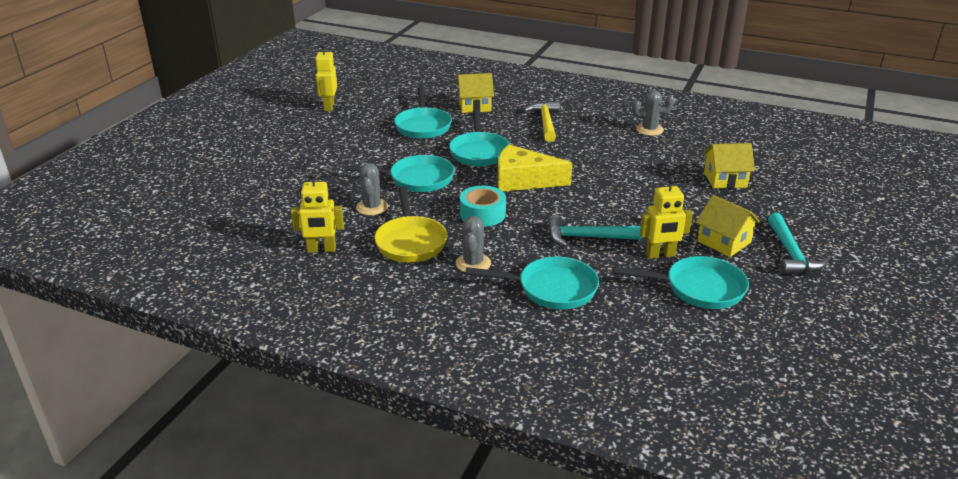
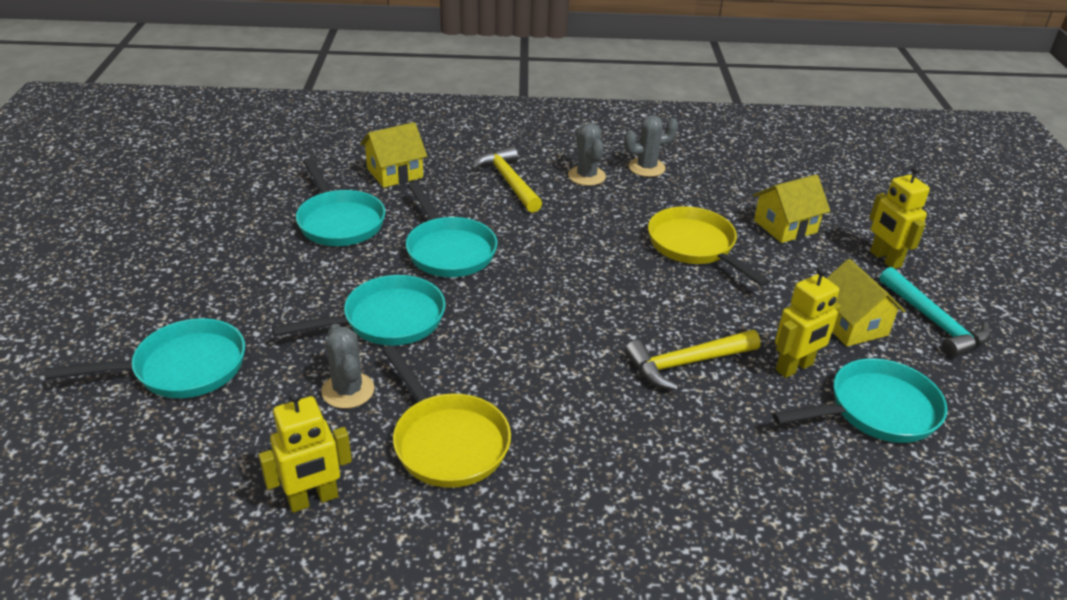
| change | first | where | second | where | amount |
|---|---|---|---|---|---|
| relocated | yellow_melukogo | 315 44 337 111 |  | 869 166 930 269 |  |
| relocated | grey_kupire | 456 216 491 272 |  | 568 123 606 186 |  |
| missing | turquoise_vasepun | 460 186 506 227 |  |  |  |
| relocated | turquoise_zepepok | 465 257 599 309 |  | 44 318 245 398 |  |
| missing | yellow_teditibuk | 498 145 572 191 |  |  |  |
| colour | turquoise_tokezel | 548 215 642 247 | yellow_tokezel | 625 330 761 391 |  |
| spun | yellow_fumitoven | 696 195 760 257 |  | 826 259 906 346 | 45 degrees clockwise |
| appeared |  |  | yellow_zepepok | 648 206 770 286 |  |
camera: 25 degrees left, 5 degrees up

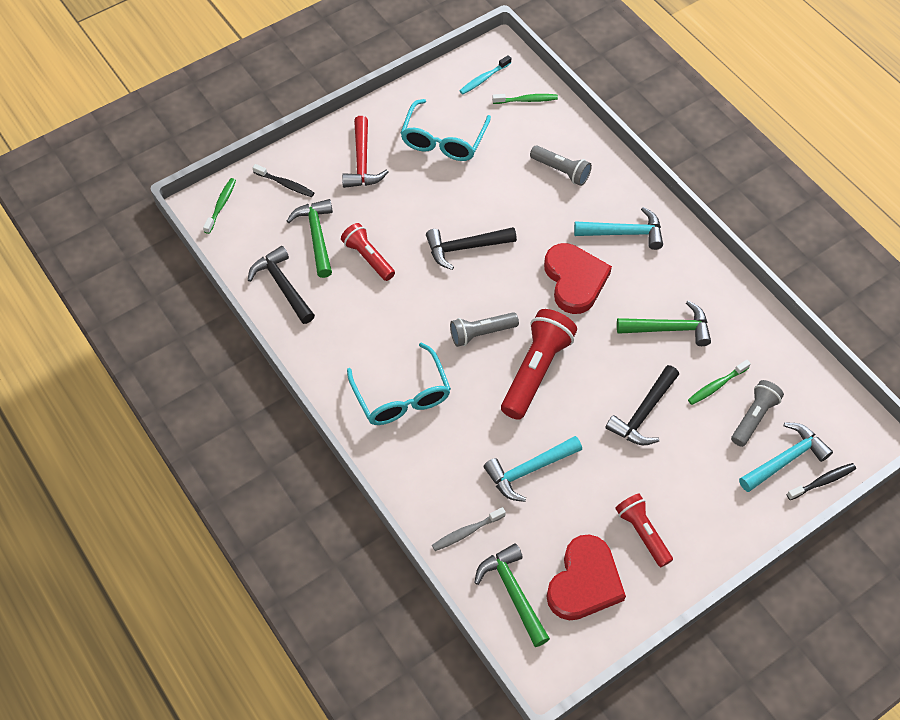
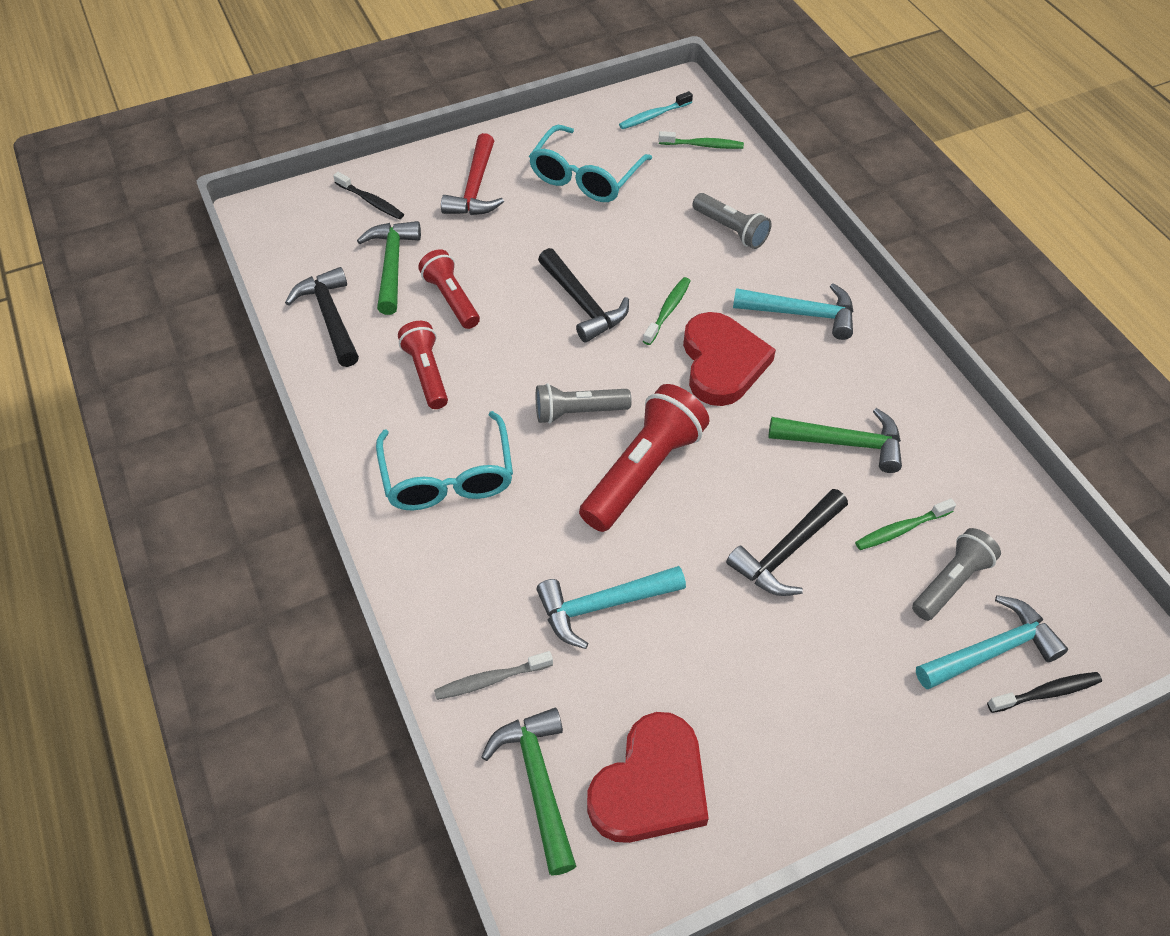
| change | first | where | second | where | amount |
|---|---|---|---|---|---|
| relocated | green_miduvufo | 203 178 236 234 |  | 643 277 691 345 |  |
| spun | black_tokezel | 426 227 517 270 |  | 538 248 629 343 | 120 degrees counterclockwise |
| relocated | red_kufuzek | 615 494 673 567 |  | 398 321 448 409 |  |
camera: 10 degrees right, 5 degrees down

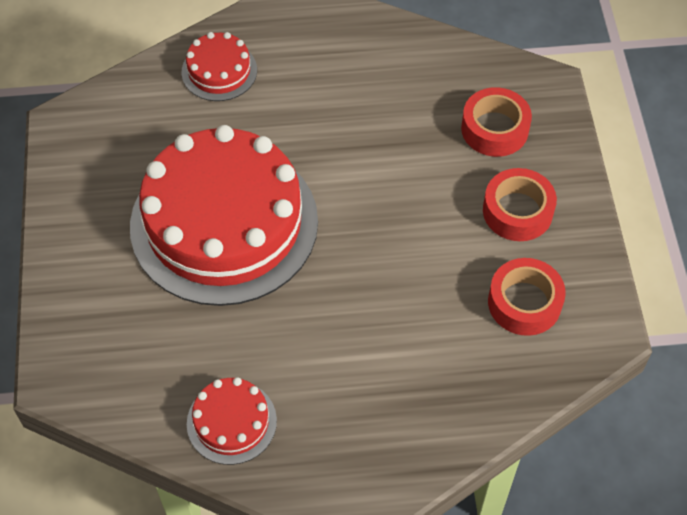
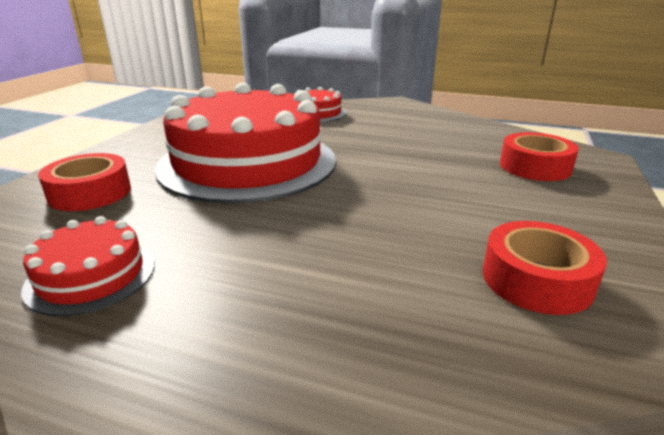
| change | first | where | second | where | amount |
|---|---|---|---|---|---|
| relocated | red_vasepun | 483 168 557 241 |  | 38 153 131 211 |  |
camera: 25 degrees right, 30 degrees down

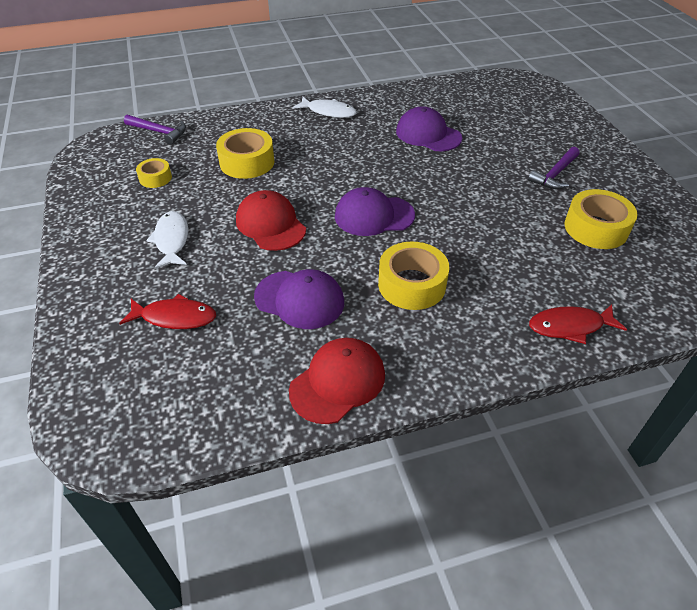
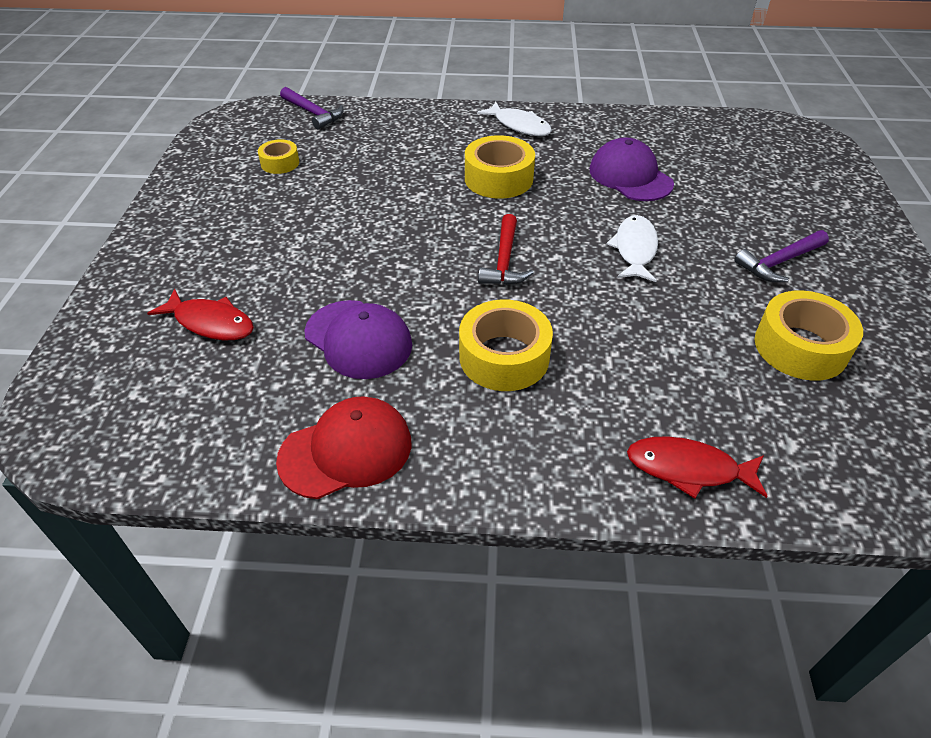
| change | first | where | second | where | amount |
|---|---|---|---|---|---|
| relocated | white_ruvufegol | 146 211 188 269 |  | 607 215 658 282 |  |
| relocated | yellow_vasepun | 216 128 274 179 |  | 465 135 535 199 |  |
| missing | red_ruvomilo | 236 190 306 251 |  |  |  |
| exchanged | purple_ruvomilo | 335 187 415 236 | red_tokezel | 478 214 533 285 |  |
camera: 20 degrees right, 0 degrees up

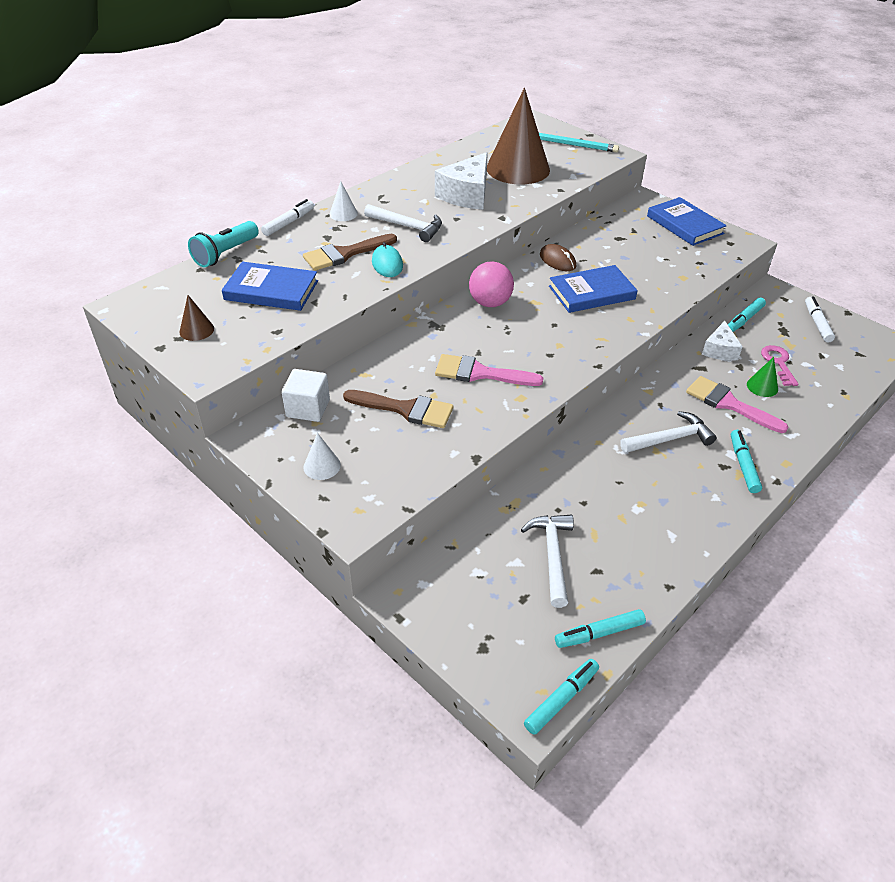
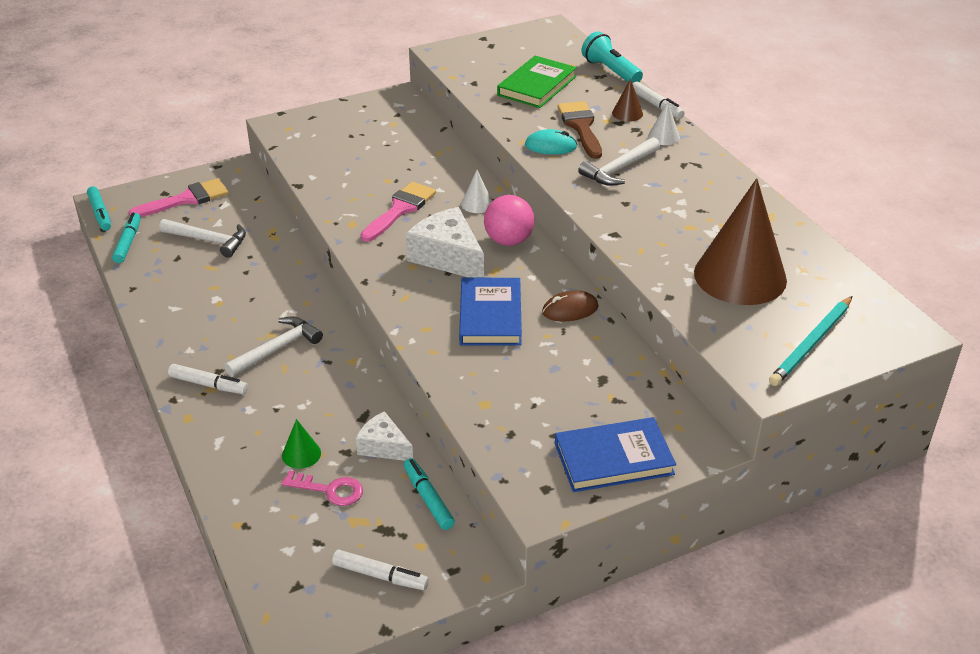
| change | first | where | second | where | amount |
|---|---|---|---|---|---|
| relocated | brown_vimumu | 179 295 214 341 |  | 612 79 643 122 |  |
| colour | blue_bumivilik | 222 261 318 311 | green_bumivilik | 497 56 577 108 |  |
| missing | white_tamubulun | 282 369 330 422 |  |  |  |
| relocated | white_vimumu | 303 433 341 480 |  | 461 170 492 213 |  |
| missing | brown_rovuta | 343 390 454 428 |  |  |  |
| relocated | white_teditibuk | 435 152 488 210 |  | 406 207 484 278 |  |
| spun | white_tokezel | 620 411 717 453 |  | 224 317 323 377 | 135 degrees counterclockwise |
| relocated | pink_rovuta | 686 376 788 433 |  | 129 178 228 217 |  |
| colour | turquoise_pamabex | 731 430 762 493 | white_pamabex | 168 364 248 394 |  |
camera: 110 degrees right, 5 degrees down

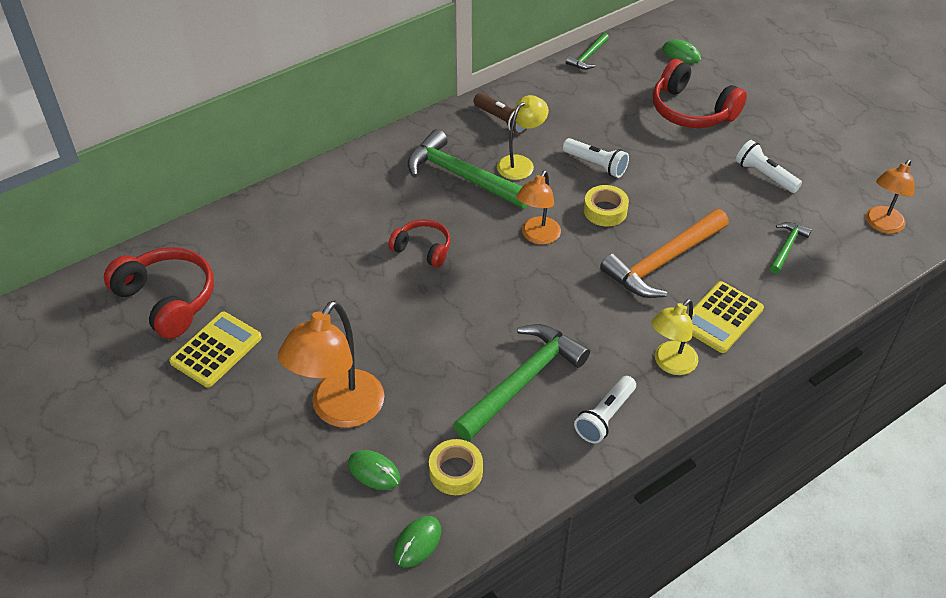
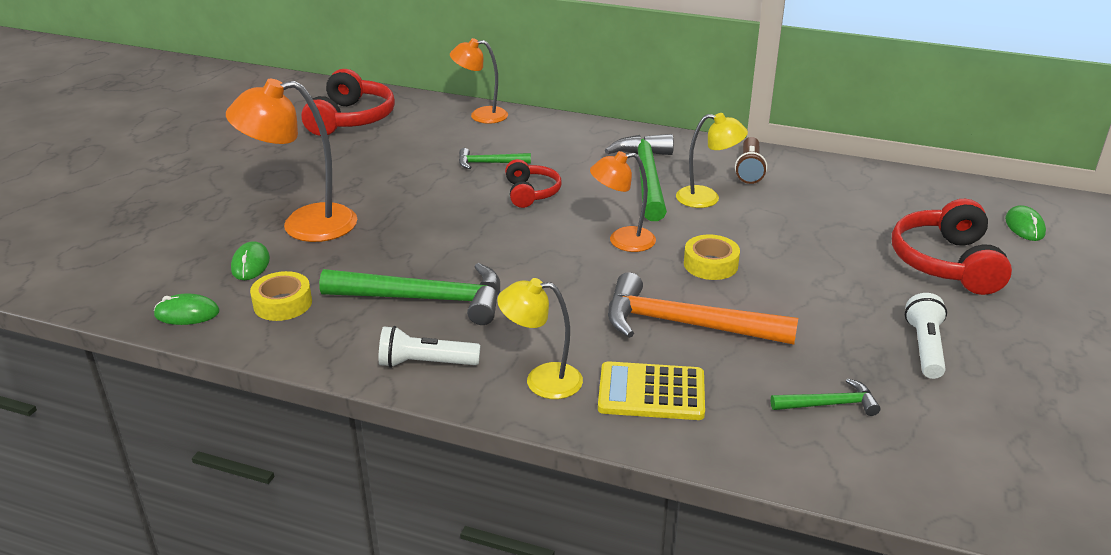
| change | first | where | second | where | amount |
|---|---|---|---|---|---|
| missing | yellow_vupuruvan | 169 312 262 387 |  |  |  |
| missing | white_kufuzek | 563 138 629 178 |  |  |  |
| relocated | green_tokezel | 566 33 609 69 |  | 459 148 531 169 |  |
| relocated | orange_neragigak | 866 159 915 234 |  | 450 38 508 124 |  |
camera: 55 degrees right, 15 degrees down

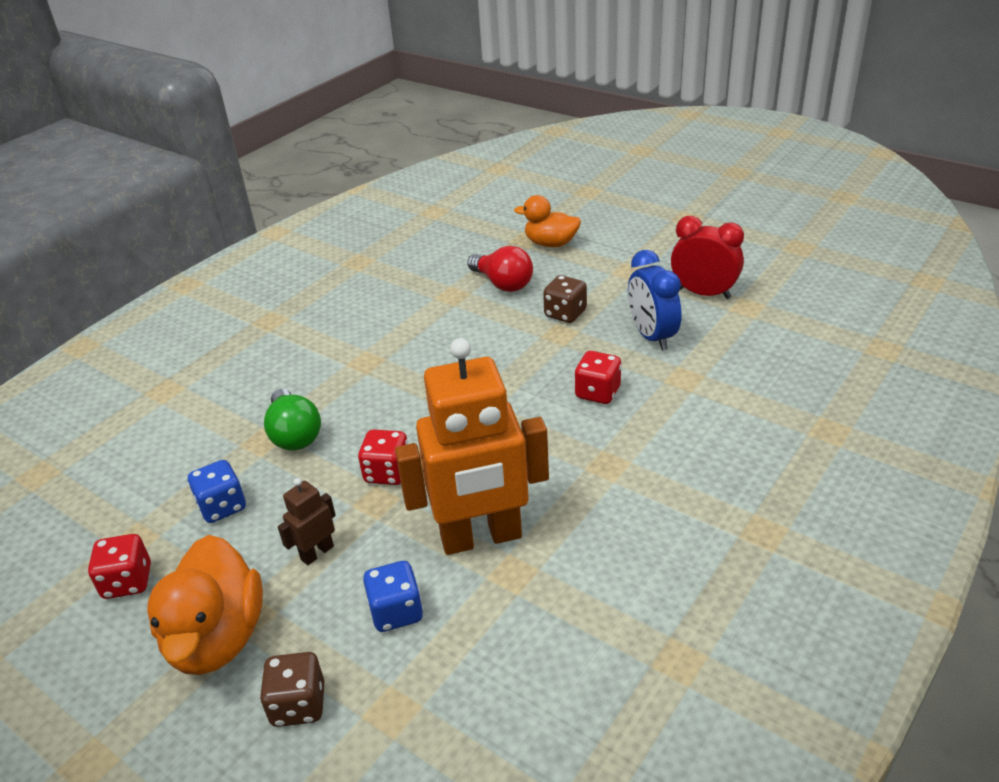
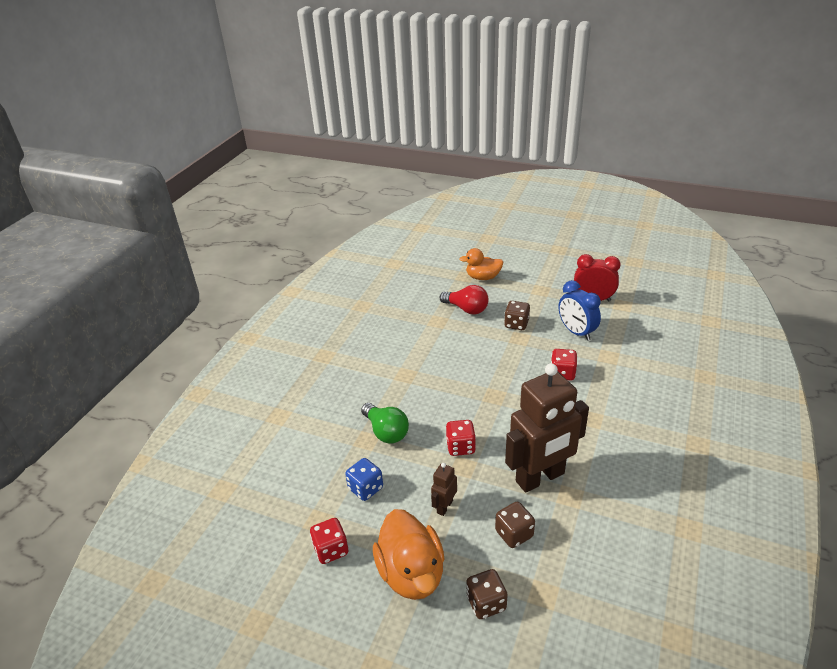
| change | first | where | second | where | amount |
|---|---|---|---|---|---|
| colour | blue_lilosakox | 363 561 423 632 | brown_lilosakox | 495 502 535 548 |  |
| colour | orange_melukogo | 395 338 549 555 | brown_melukogo | 505 363 589 493 |  |
camera: 15 degrees left, 0 degrees up

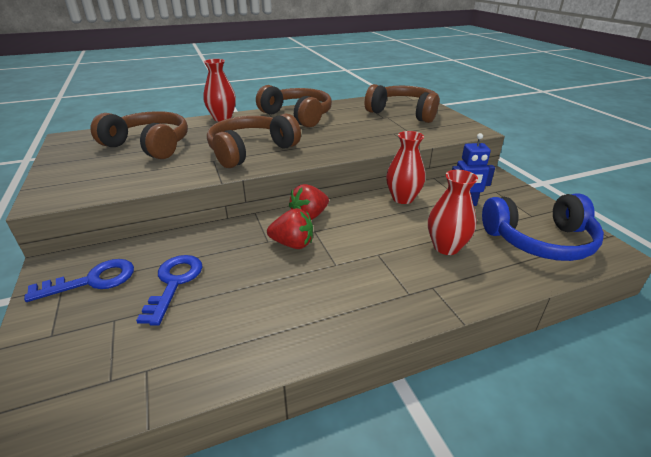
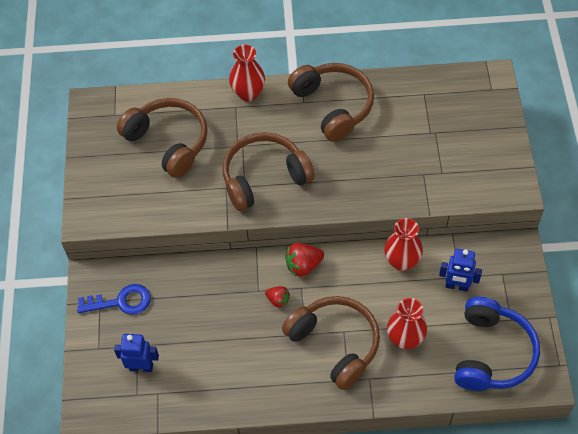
| change | first | where | second | where | amount |
|---|---|---|---|---|---|
| missing | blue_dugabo | 136 255 202 326 |  |  |  |
| size | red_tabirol | 267 208 313 249 |  | 265 286 290 308 | x0.63 |
| relocated | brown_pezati | 365 84 440 123 |  | 282 296 380 390 |  |
| spun | blue_pezati | 482 193 604 261 |  | 454 297 540 391 | 90 degrees counterclockwise |
| appeared |  |  | blue_melukogo | 114 334 159 372 |  |
camera: 20 degrees right, 25 degrees up

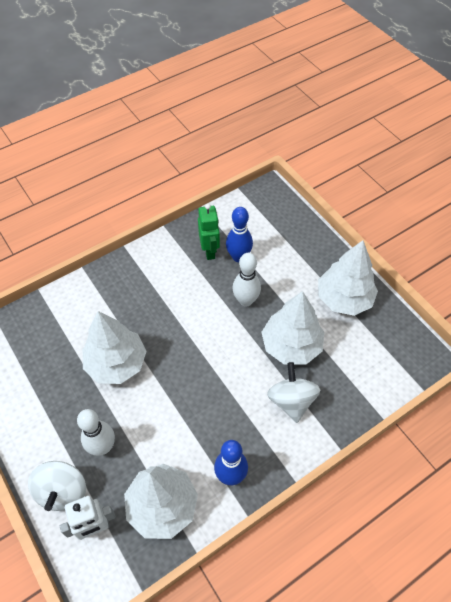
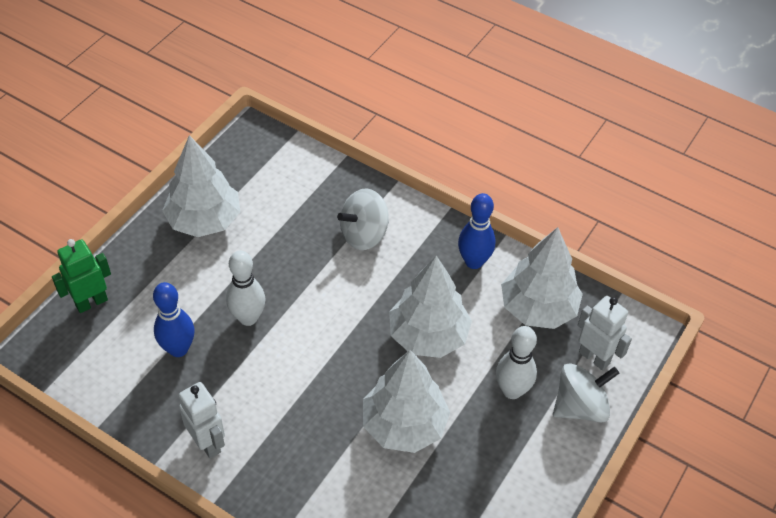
| change | first | where | second | where | amount |
|---|---|---|---|---|---|
| relocated | green_melukogo | 198 204 220 260 |  | 52 239 111 313 |  |
| relocated | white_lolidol | 261 291 324 364 |  | 389 255 472 358 |  |
| appeared |  |  | white_melukogo | 179 382 225 459 |  |
camera: 115 degrees left, 5 degrees down

